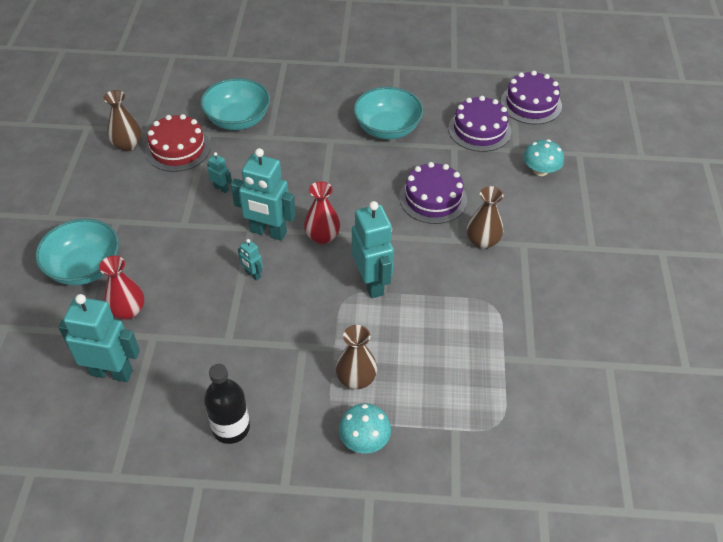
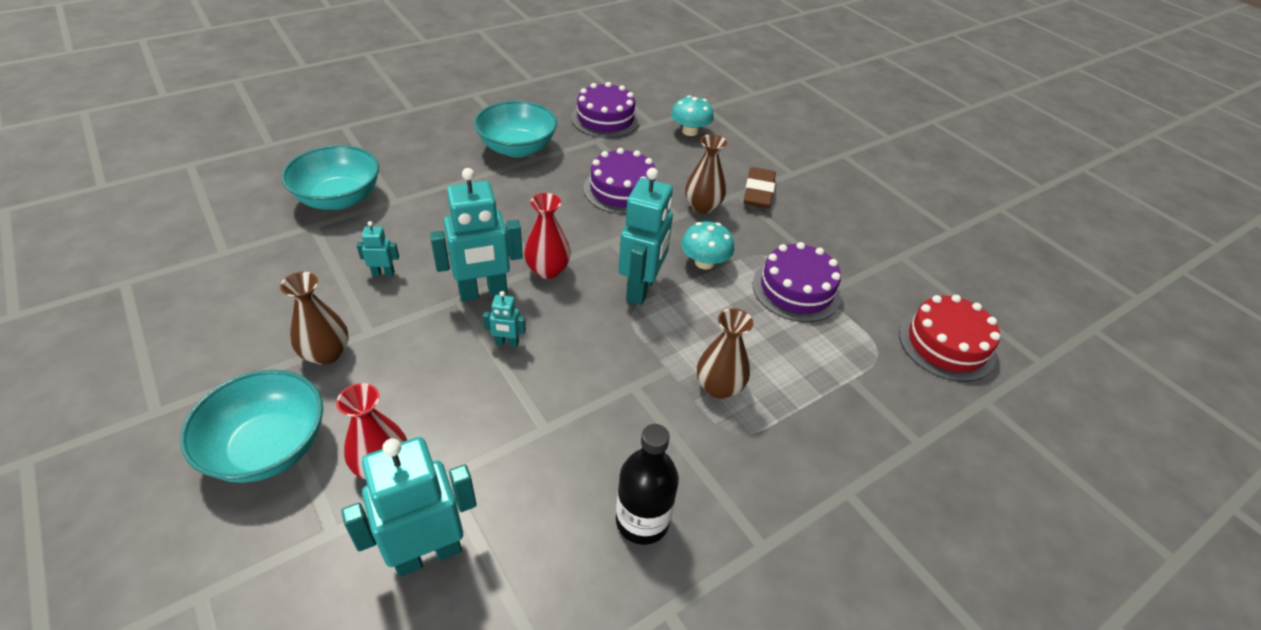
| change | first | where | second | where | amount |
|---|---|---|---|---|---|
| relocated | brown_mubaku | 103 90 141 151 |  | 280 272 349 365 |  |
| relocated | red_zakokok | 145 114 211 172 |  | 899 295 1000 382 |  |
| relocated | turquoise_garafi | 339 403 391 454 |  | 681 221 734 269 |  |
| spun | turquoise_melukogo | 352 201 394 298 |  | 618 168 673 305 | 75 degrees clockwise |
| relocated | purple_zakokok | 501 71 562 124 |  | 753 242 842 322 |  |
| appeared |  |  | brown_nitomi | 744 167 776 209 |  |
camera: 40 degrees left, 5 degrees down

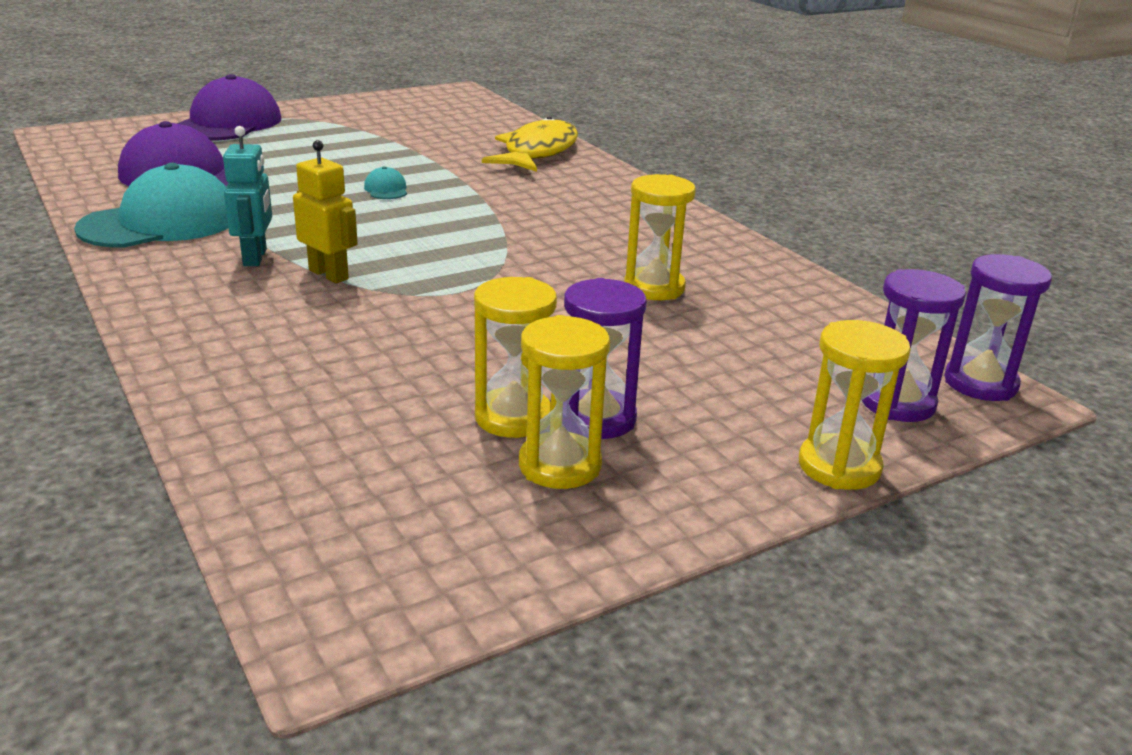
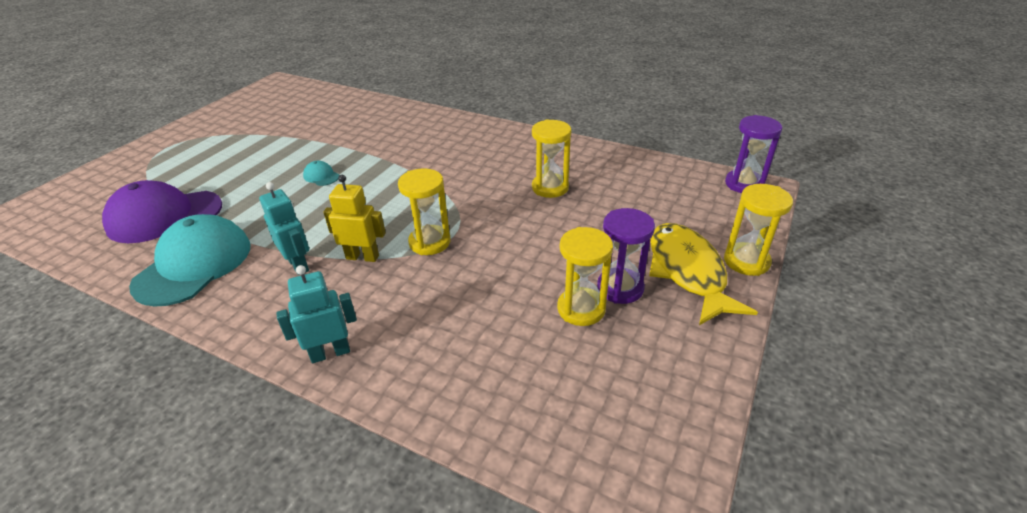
| change | first | where | second | where | amount |
|---|---|---|---|---|---|
| missing | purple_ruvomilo | 177 74 282 141 |  |  |  |
| relocated | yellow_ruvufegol | 482 116 578 172 |  | 649 223 758 325 |  |
| relocated | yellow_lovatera | 519 315 610 489 |  | 398 168 450 255 |  |
| missing | purple_lovatera | 862 269 966 422 |  |  |  |
| appeared |  |  | turquoise_melukogo | 276 265 357 363 |  |
camera: 30 degrees left, 10 degrees up

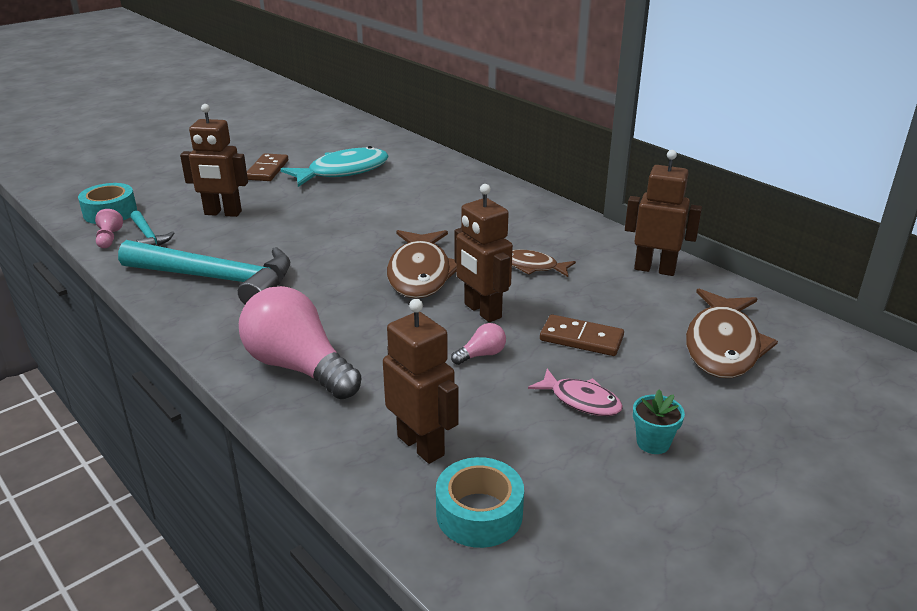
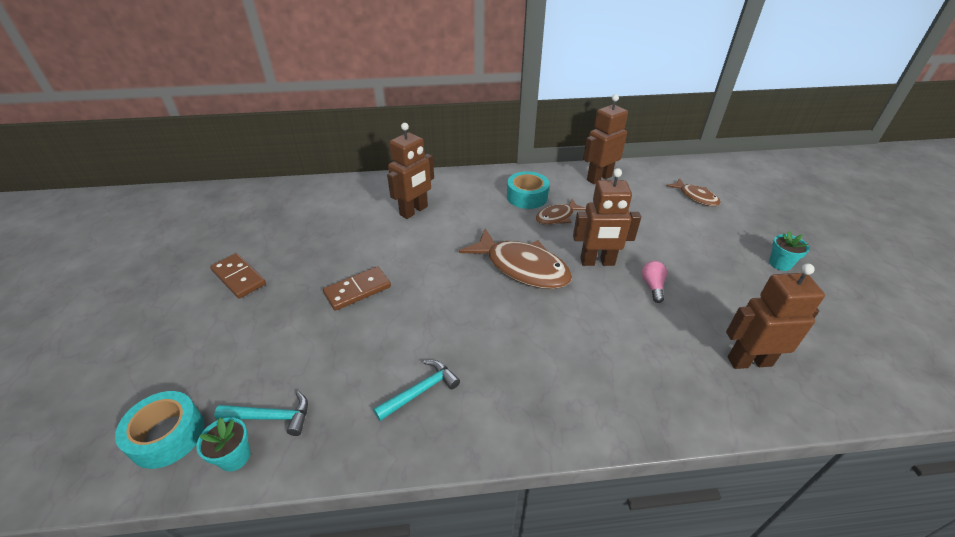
| change | first | where | second | where | amount |
|---|---|---|---|---|---|
| exchanged | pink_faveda | 95 209 123 248 | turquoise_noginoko | 196 417 251 472 |  |
| size | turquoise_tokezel | 118 240 290 304 |  | 373 360 460 421 | x0.45 |
| relocated | brown_melukogo | 180 104 248 217 |  | 387 123 434 219 |  |
| missing | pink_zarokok | 239 286 361 399 |  |  |  |
| missing | turquoise_ruvufegol | 280 146 389 187 |  |  |  |
| relocated | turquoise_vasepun | 436 457 524 548 |  | 507 171 549 209 |  |
| missing | pink_ruvufegol | 528 369 623 416 |  |  |  |
| relocated | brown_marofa | 540 314 624 356 |  | 323 266 391 311 |  |
| size | brown_ruvufegol | 686 289 778 378 |  | 667 178 721 206 | x0.55 |
camera: 55 degrees left, 10 degrees up

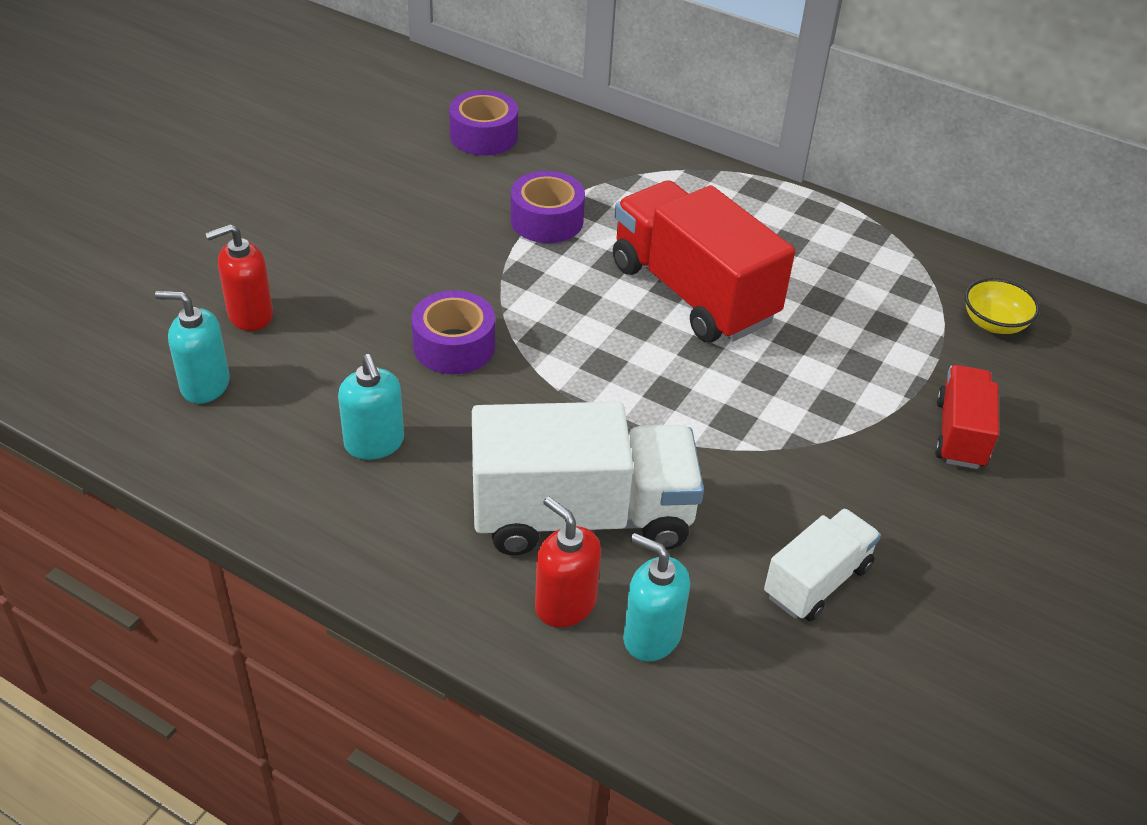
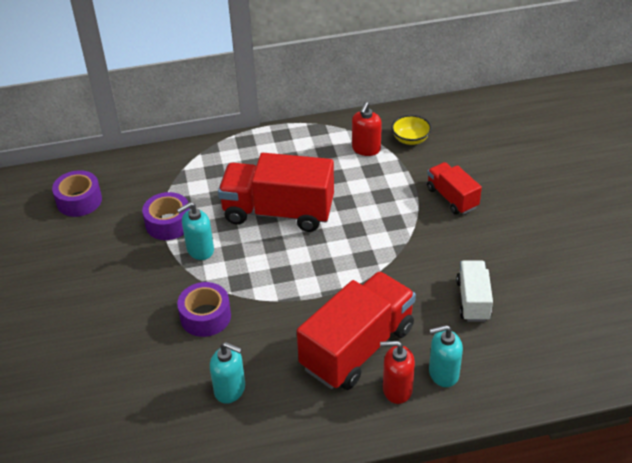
| change | first | where | second | where | amount |
|---|---|---|---|---|---|
| relocated | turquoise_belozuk | 155 291 230 404 |  | 177 202 214 260 |  |
| relocated | red_belozuk | 205 224 273 331 |  | 352 102 382 156 |  |
| colour | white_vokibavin | 472 402 704 555 | red_vokibavin | 297 271 416 390 |  |
camera: 40 degrees left, 0 degrees up

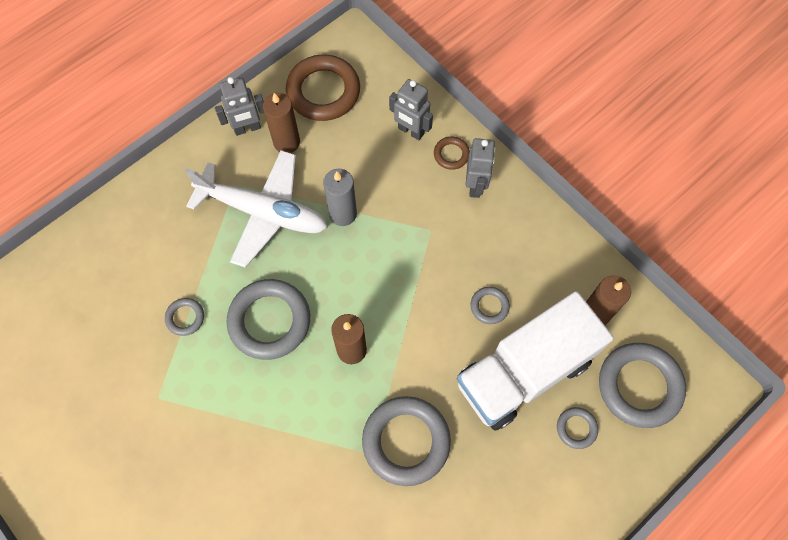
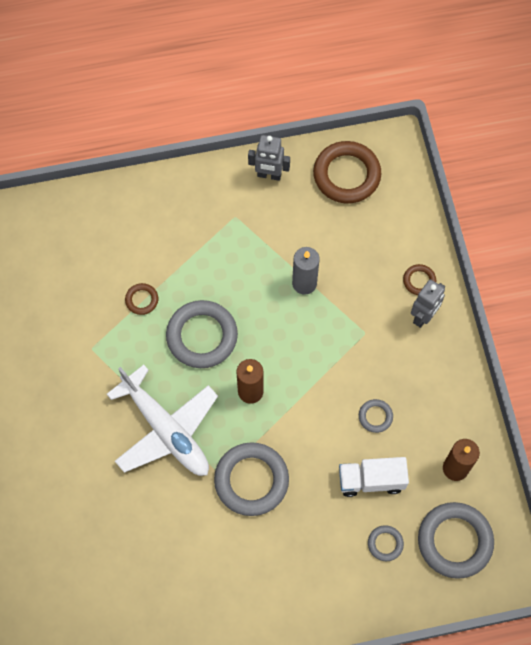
| change | first | where | second | where | amount |
|---|---|---|---|---|---|
| colour | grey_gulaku | 165 298 204 336 | brown_gulaku | 125 283 158 315 |  |
| relocated | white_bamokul | 185 150 328 268 |  | 107 365 218 476 |  |
| missing | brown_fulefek | 263 93 300 153 |  |  |  |
| missing | grey_melukogo | 389 79 433 140 |  |  |  |
| size | white_vokibavin | 457 291 614 431 |  | 339 457 409 497 | x0.54 |
camera: 30 degrees right, 0 degrees up

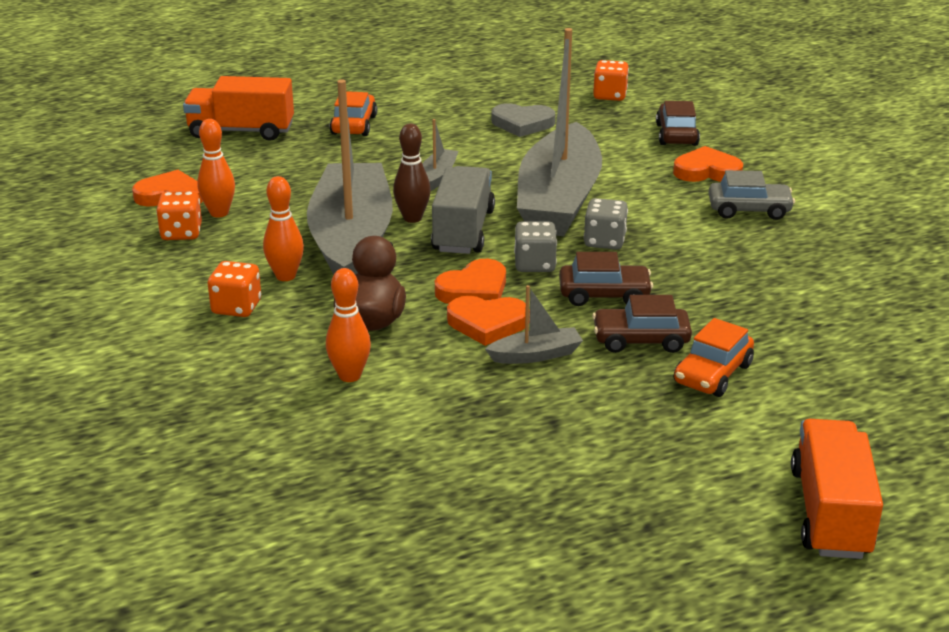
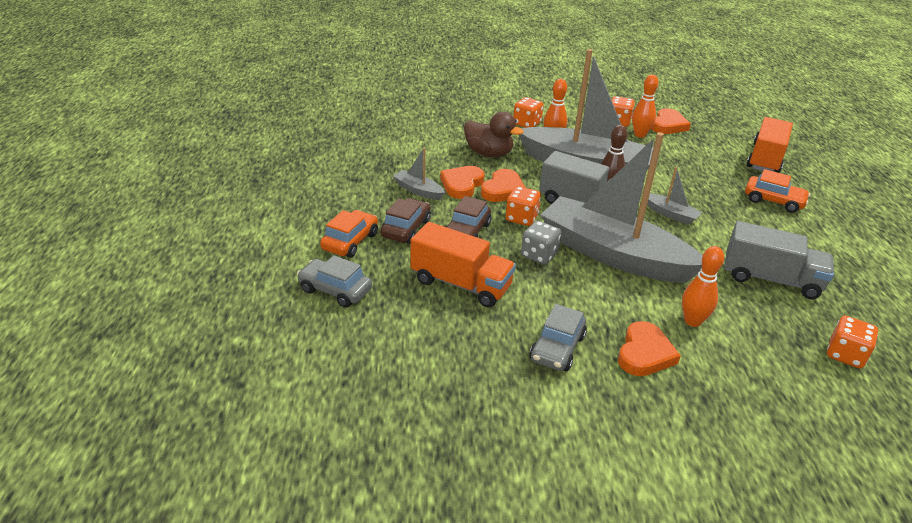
| change | first | where | second | where | amount |
|---|---|---|---|---|---|
| relocated | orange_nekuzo | 326 268 371 382 |  | 682 246 724 327 |  |
| spun | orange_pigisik | 435 259 506 304 |  | 481 169 526 202 | 135 degrees counterclockwise |
| spun | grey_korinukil | 485 285 583 364 |  | 393 148 445 200 | 120 degrees clockwise |
| exchanged | grey_pigisik | 491 103 555 137 | grey_vokibavin | 724 221 834 299 |  |
| colour | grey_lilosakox | 514 221 557 272 | orange_lilosakox | 506 186 541 226 |  |
| missing | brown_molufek | 656 101 700 146 |  |  |  |
| spun | orange_molufek | 674 318 754 397 |  | 320 210 378 258 | 60 degrees clockwise |
| relocated | orange_vokibavin | 791 419 883 559 |  | 411 222 516 308 |  |
| appeared |  |  | grey_molufek | 297 255 372 308 |  |
camera: 110 degrees right, 5 degrees up

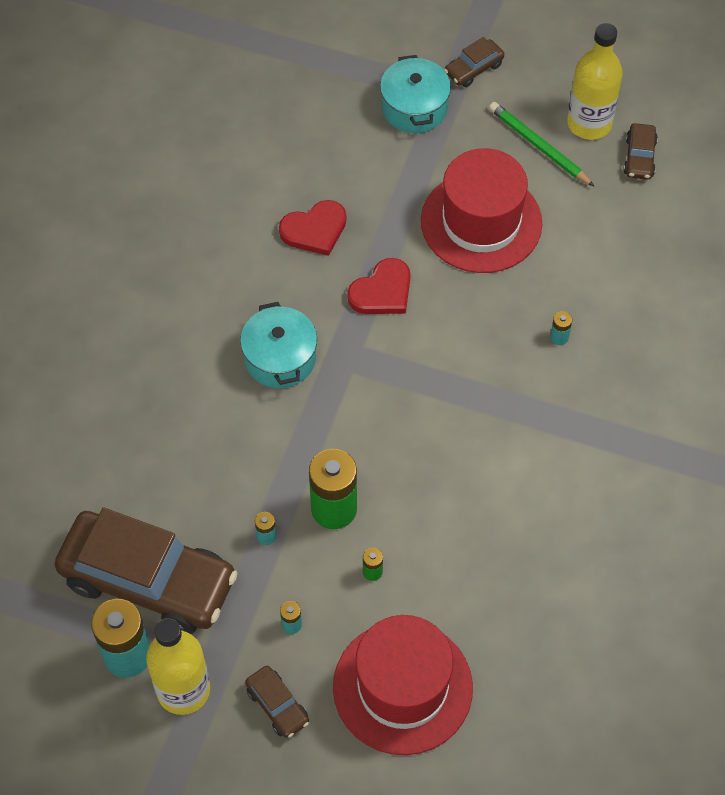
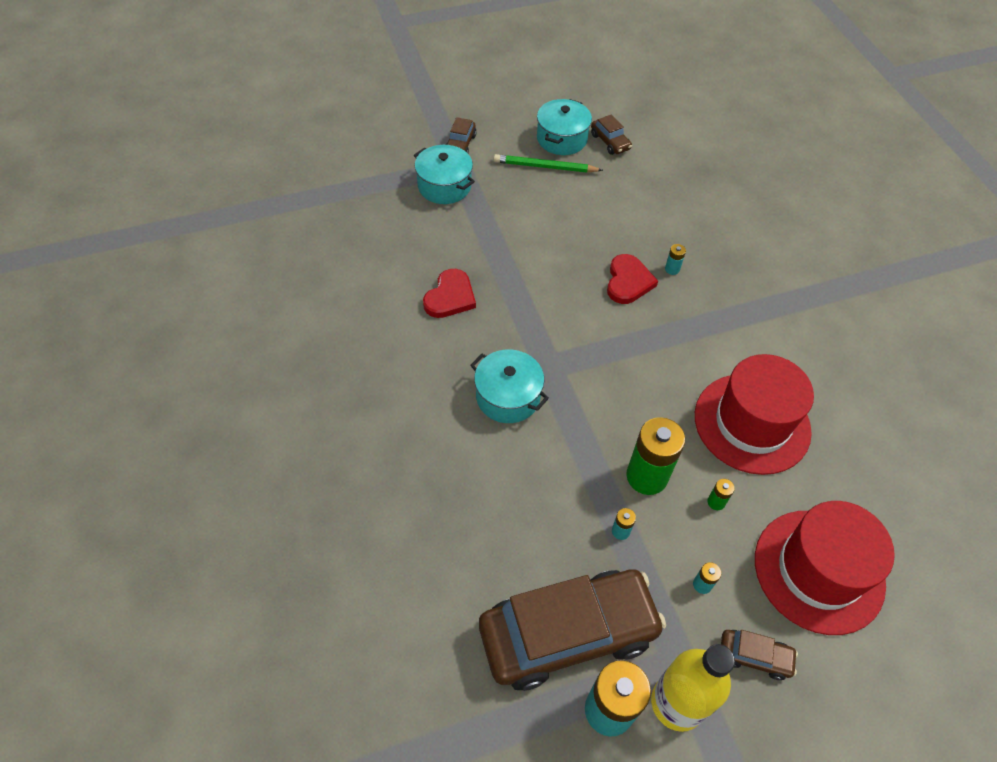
| change | first | where | second | where | amount |
|---|---|---|---|---|---|
| relocated | red_pigisik | 347 258 411 314 |  | 607 254 658 304 |  |
| relocated | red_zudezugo | 421 148 542 273 |  | 695 354 814 475 |  |
| exchanged | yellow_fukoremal | 567 23 623 140 | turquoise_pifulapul | 537 99 592 155 |  |
camera: 40 degrees left, 5 degrees down

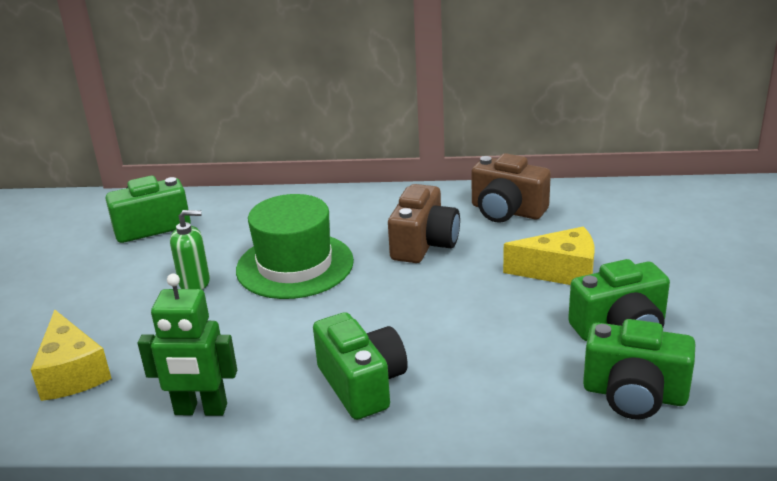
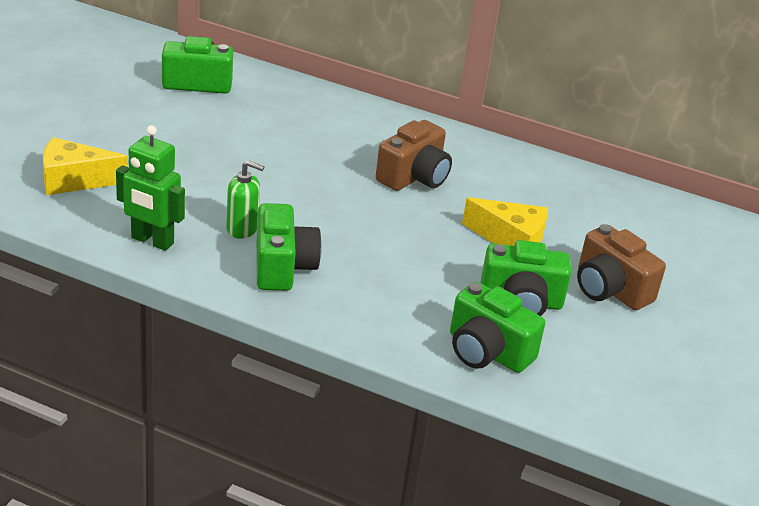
| change | first | where | second | where | amount |
|---|---|---|---|---|---|
| spun | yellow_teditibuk | 31 310 112 401 |  | 43 137 128 195 | 90 degrees clockwise |
| relocated | green_belozuk | 170 210 210 290 |  | 226 160 264 239 |  |
| missing | green_zudezugo | 236 194 354 299 |  |  |  |
| relocated | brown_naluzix | 472 153 551 223 |  | 577 224 666 310 |  |
camera: 15 degrees right, 5 degrees up

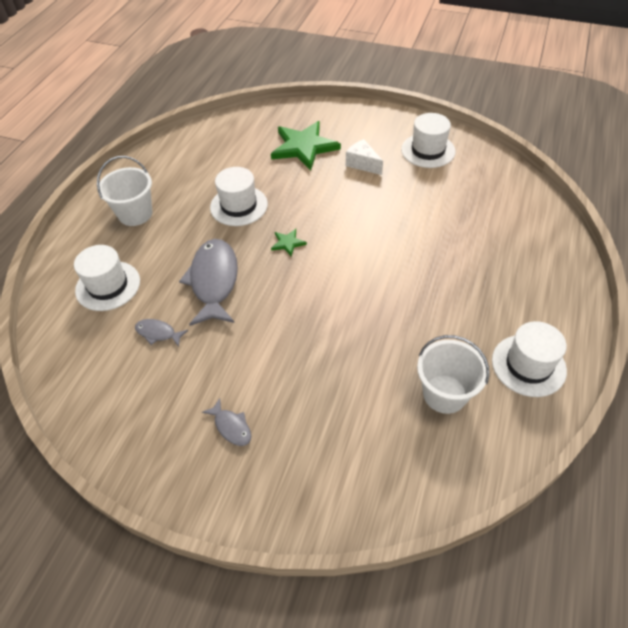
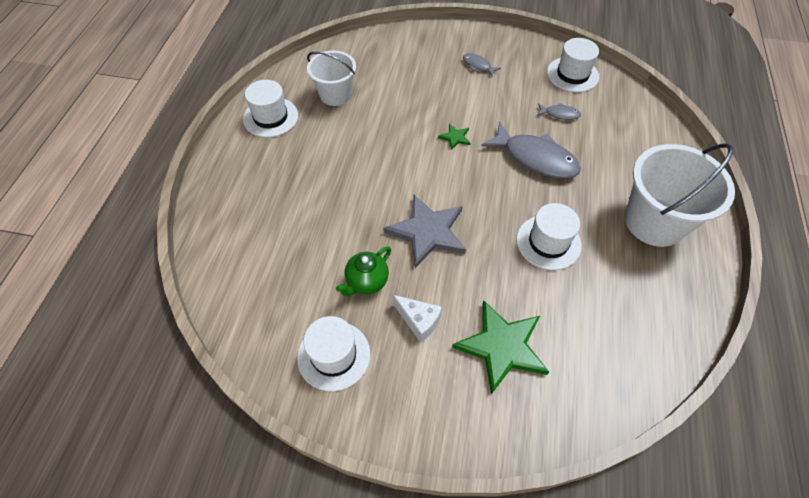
| change | first | where | second | where | amount |
|---|---|---|---|---|---|
| relocated | white_zudezugo | 74 245 140 311 |  | 547 38 599 92 |  |
| size | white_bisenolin | 97 156 152 226 |  | 625 143 735 247 | x1.59 |
| spun | grey_ruvufegol | 179 239 238 326 |  | 481 122 581 179 | 45 degrees counterclockwise |
| relocated | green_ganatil | 271 229 307 256 |  | 438 124 471 150 |  |
| appeared |  |  | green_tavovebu | 336 246 391 296 |  |
| appeared |  |  | grey_ganatil | 383 195 466 268 |  |
camera: 170 degrees right, 5 degrees up

